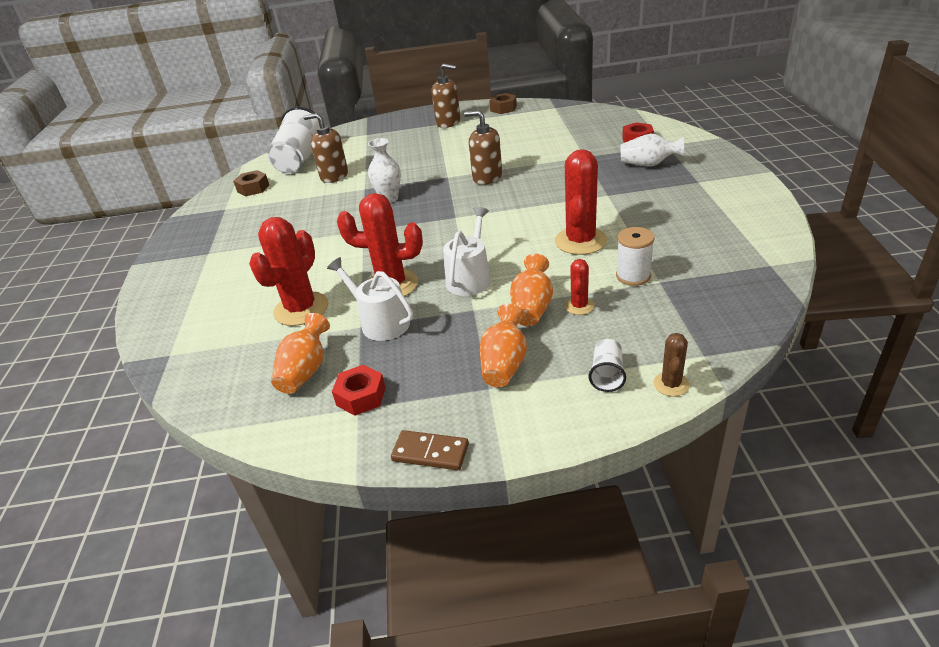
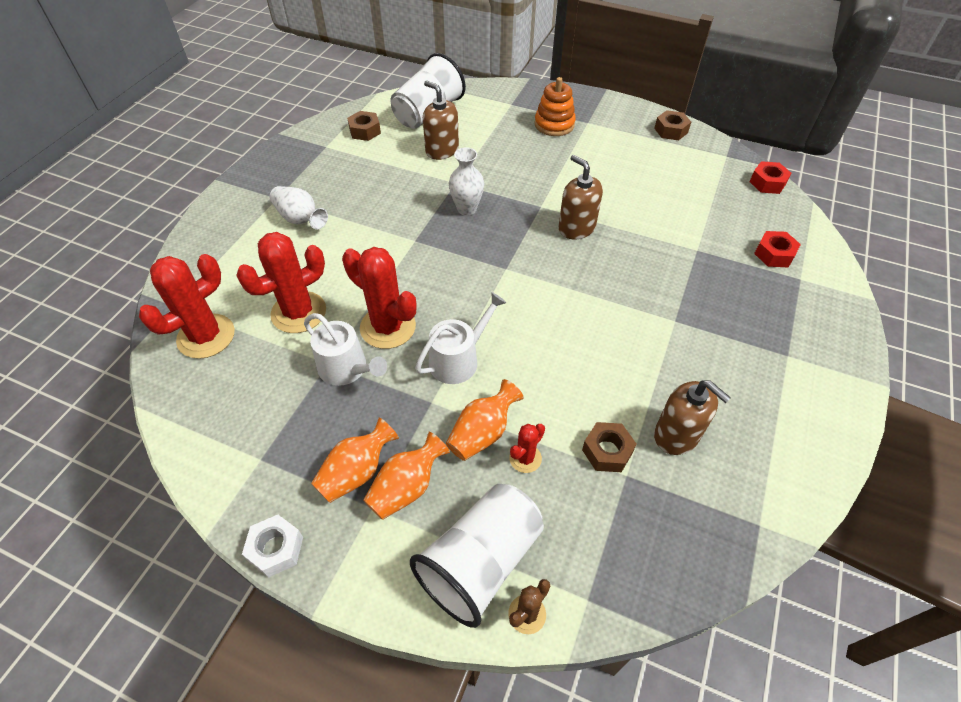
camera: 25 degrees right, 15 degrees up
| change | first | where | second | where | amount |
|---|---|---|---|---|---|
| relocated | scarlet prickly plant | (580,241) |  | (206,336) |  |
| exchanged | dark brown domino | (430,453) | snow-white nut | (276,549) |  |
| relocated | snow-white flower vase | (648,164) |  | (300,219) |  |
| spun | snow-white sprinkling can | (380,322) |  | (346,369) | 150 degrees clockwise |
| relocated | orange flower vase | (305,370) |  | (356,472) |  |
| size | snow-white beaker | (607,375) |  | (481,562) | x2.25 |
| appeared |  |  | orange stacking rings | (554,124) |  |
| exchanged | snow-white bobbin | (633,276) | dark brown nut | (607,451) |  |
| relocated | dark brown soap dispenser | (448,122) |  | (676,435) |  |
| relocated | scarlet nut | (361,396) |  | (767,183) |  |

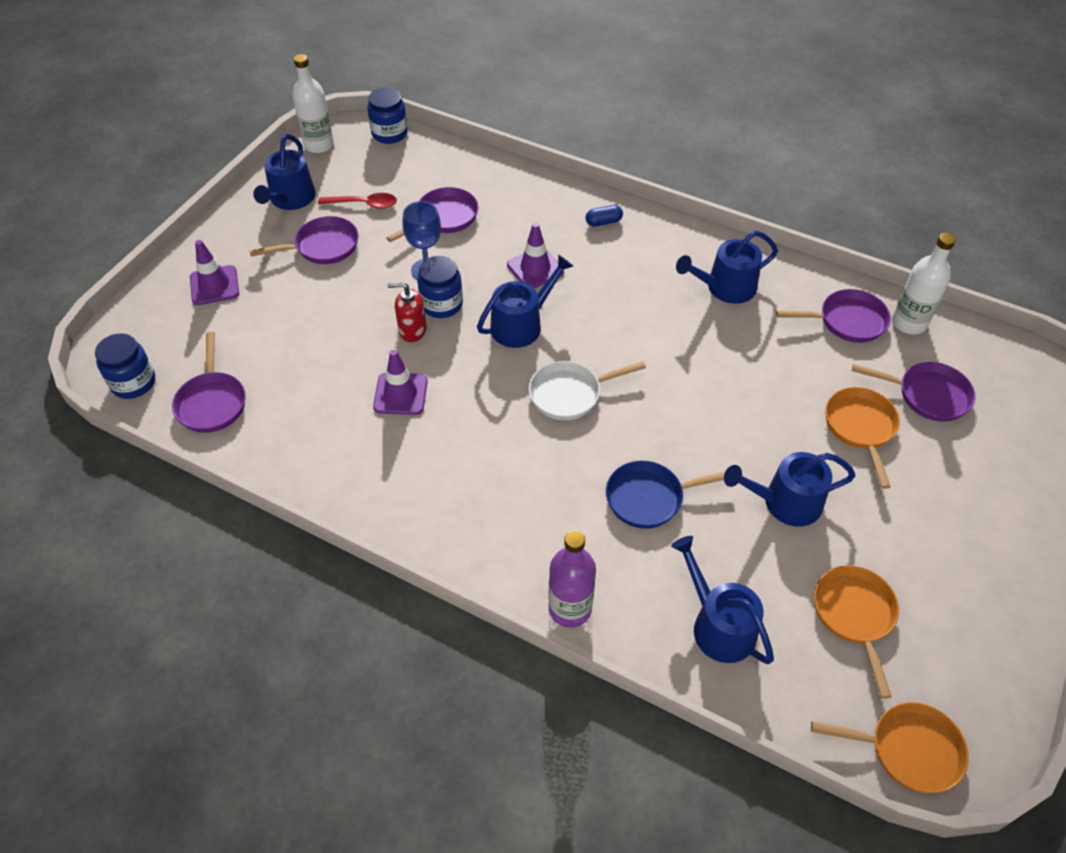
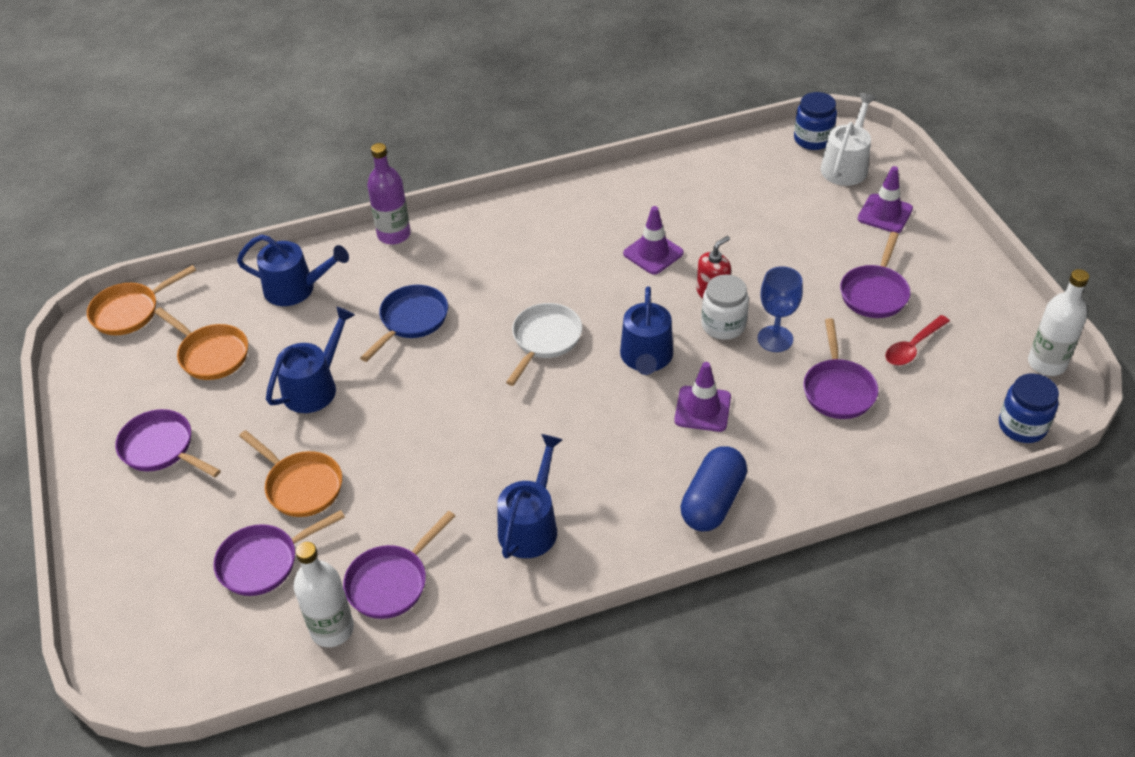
camera: 135 degrees right, 5 degrees down
| change | first | where | second | where | amount |
|---|---|---|---|---|---|
| relocated | purple skillet | (212,402) |  | (161,448) |  |
| size | royal blue capsule | (603,222) |  | (713,501) | x2.02 |
| colour | royal blue jar | (441,304) | snow-white jar | (723,325) |  |
| appeared |  |  | snow-white sprinkling can | (846,166) |  |
| missing | royal blue sprinkling can | (290,199) |  |  |  |

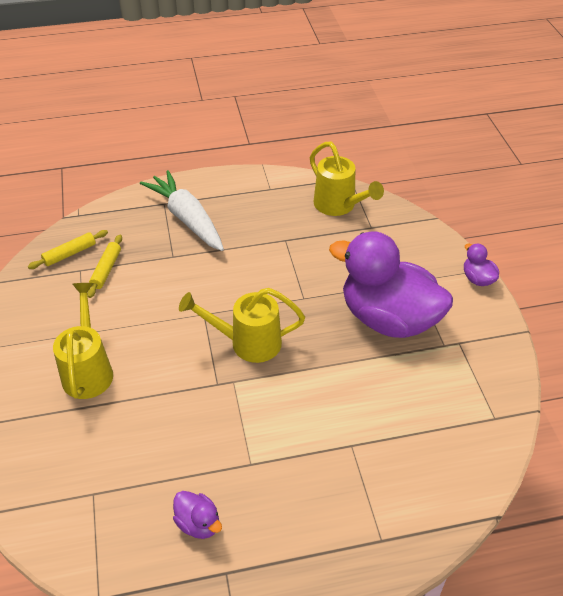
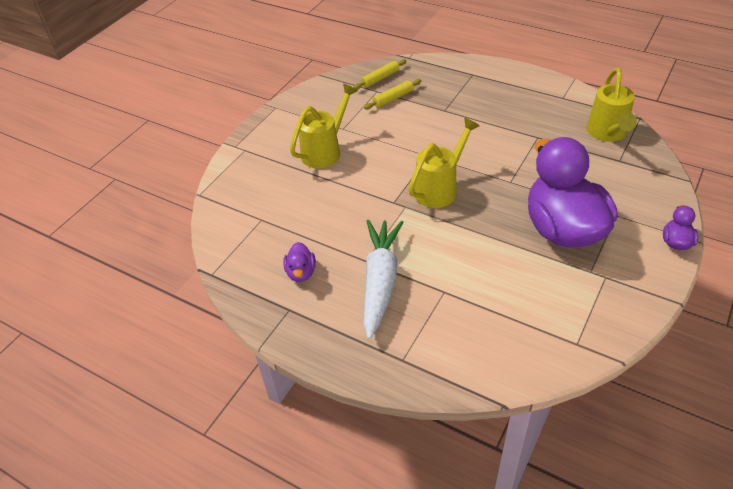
camera: 45 degrees right, 0 degrees up
| change | first | where | second | where | amount |
|---|---|---|---|---|---|
| spun | yellow rolling pin | (70,254) |  | (380,78) | 45 degrees counterclockwise |
| relocated | snow-white root vegetable | (187,218) |  | (380,281) |  |
| spun | yellow sprinkling can | (248,343) |  | (440,189) | 90 degrees clockwise |

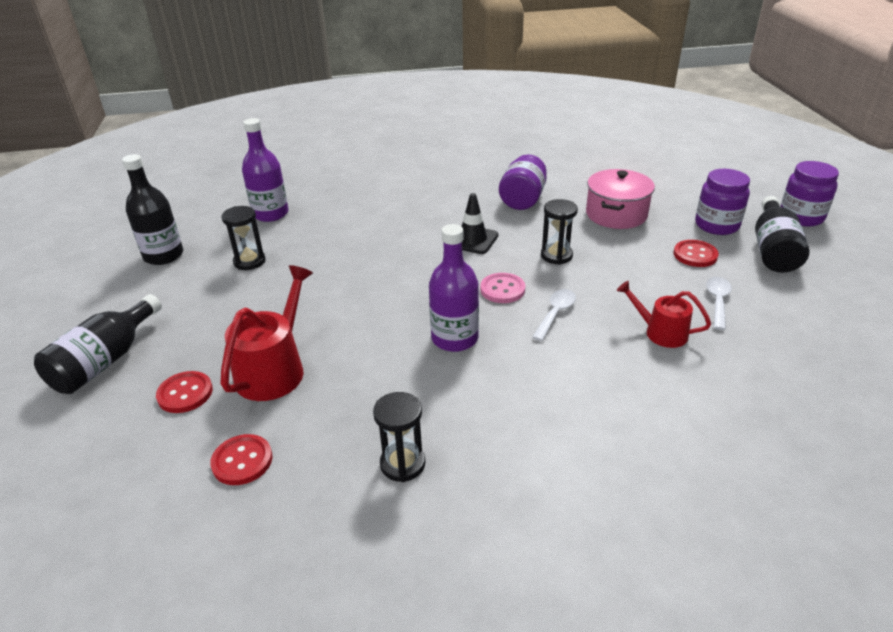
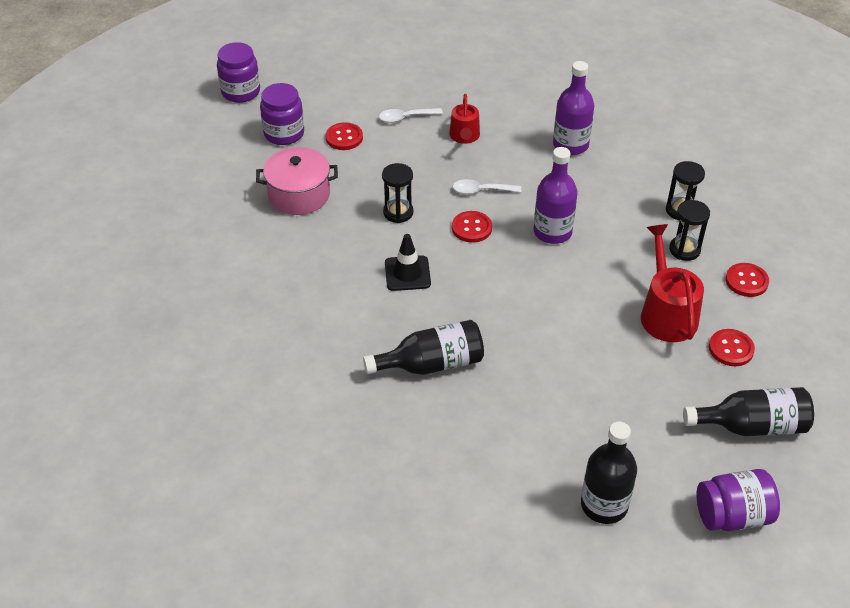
camera: 120 degrees left, 10 degrees up
| change | first | where | second | where | amount |
|---|---|---|---|---|---|
| relocated | ebony drink bottle | (773,249) |  | (431,364) |  |
| colour | rose-pink sewing button | (502,289) | scarlet sewing button | (471,228) |  |
| relocated | purple drink bottle | (270,214) |  | (570,145) |  |
| spun | scarlet sprinkling can | (274,369) |  | (666,313) | 90 degrees clockwise |
| relocated | ebony sandglass | (249,261) |  | (684,250) |  |
| relocated | purple jar | (522,200) |  | (732,515) |  |

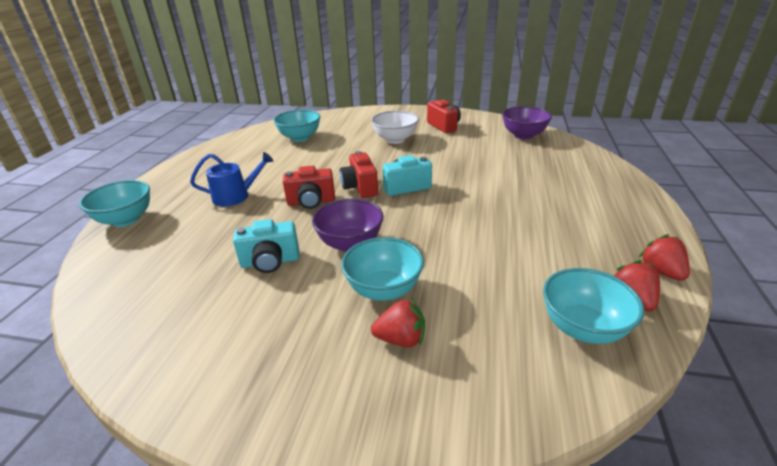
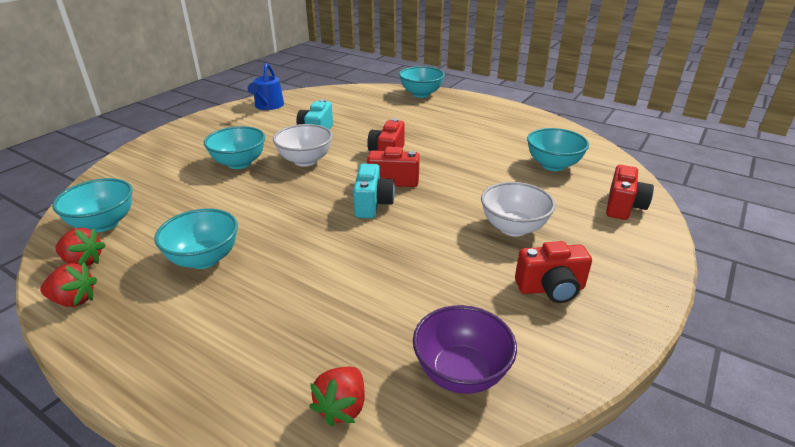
camera: 110 degrees right, 0 degrees up
| change | first | where | second | where | amount |
|---|---|---|---|---|---|
| appeared |  |  | teal bowl | (204,259) |  |
| relocated | royal blue sprinkling can | (235,196) |  | (268,106) |  |
| colour | purple bowl | (350,244) | snow-white bowl | (305,161) |  |
| relocated | scarlet toy strawberry | (401,339) |  | (342,407) |  |
| appeared |  |  | scarlet photo camera | (623,206) |  |

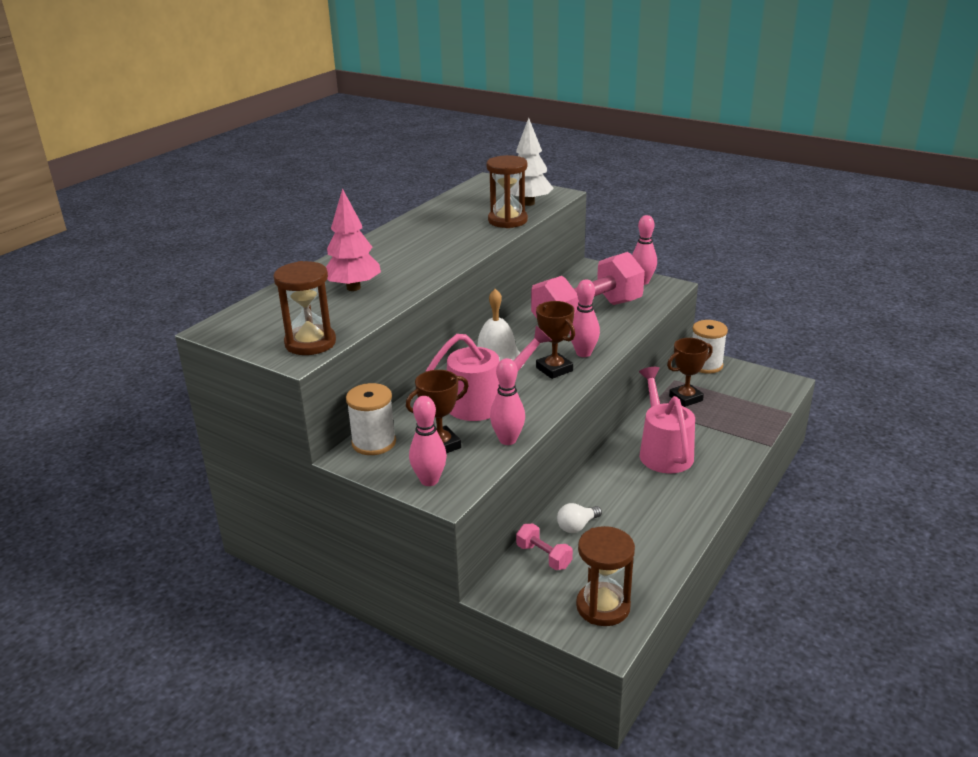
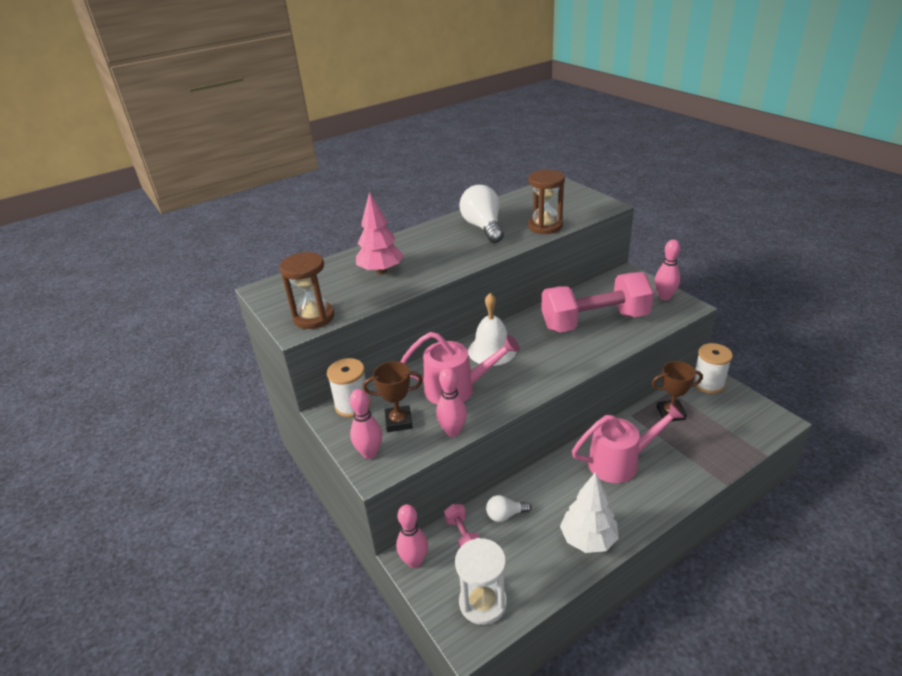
camera: 25 degrees right, 5 degrees up
| change | first | where | second | where | amount |
|---|---|---|---|---|---|
| relocated | rose-pink bowling pin | (583,353) |  | (414,561) |  |
| colour | dark brown sandglass | (603,606) | snow-white sandglass | (483,602) |  |
| appeared |  |  | snow-white lightbulb | (483,227) |  |
| relocated | snow-white fir tree | (529,203) |  | (588,539) |  |
| spun | rose-pink sprinkling can | (663,451) |  | (621,462) | 60 degrees clockwise |
| missing | dark brown award cup | (554,369) |  |  |  |

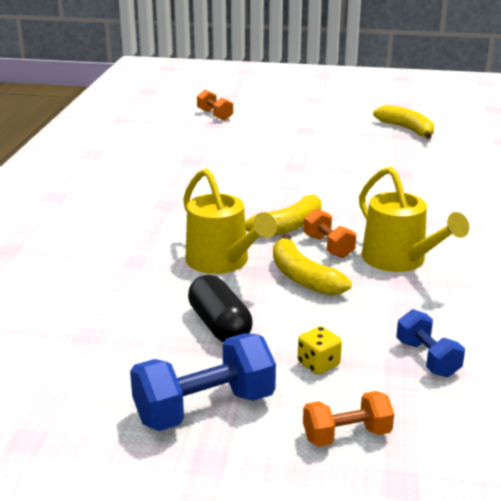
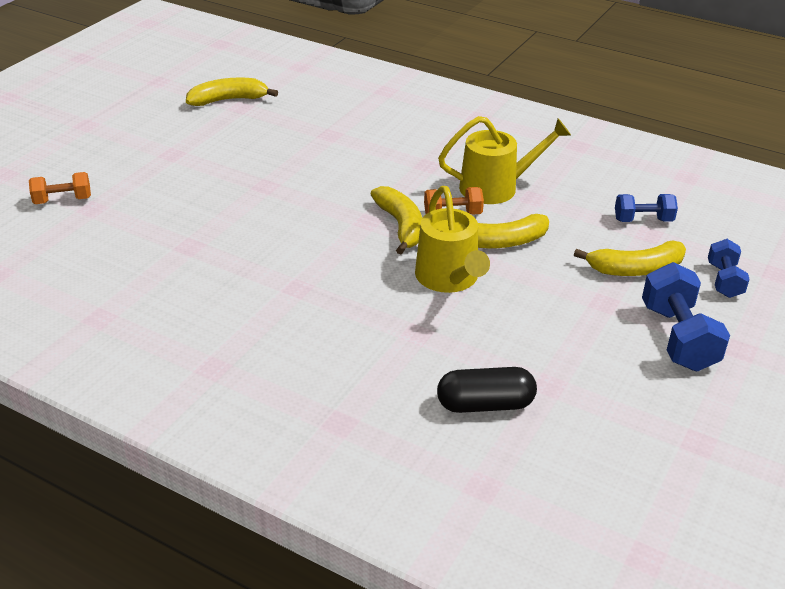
camera: 70 degrees left, 10 degrees up
| change | first | where | second | where | amount |
|---|---|---|---|---|---|
| spun | yellow sprinkling can | (222,262) |  | (449,278) | 90 degrees clockwise |
| relocated | ebony capsule | (219,325) |  | (485,405) |  |
| exchanged | yellow game die | (318,364) | yellow banana | (635,269) |  |
| colour | orange free weight | (346,435) | royal blue free weight | (724,280) |  |

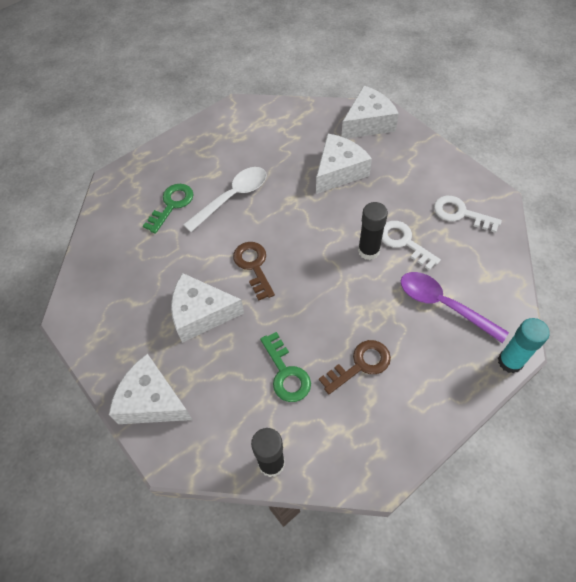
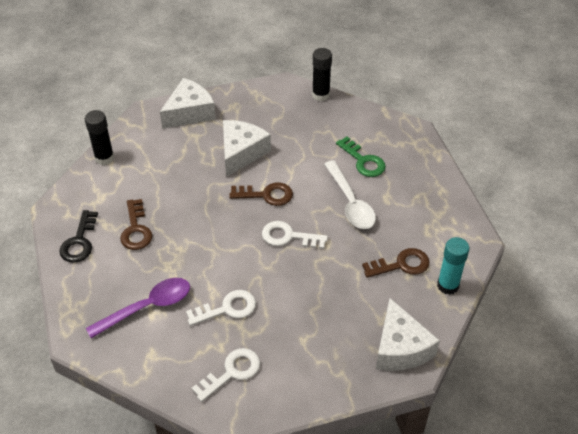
camera: 110 degrees right, 10 degrees down
| change | first | where | second | where | amount |
|---|---|---|---|---|---|
| appeared |  |  | ebony key | (79,242) |  |
| appeared |  |  | snow-white key | (288,236) |  |
| relocated | ebony glue stick | (368,251) |  | (320,95) |  |
| appeared |  |  | dark brown key | (401,264) |  |
| relocated | teal glue stick | (510,361) |  | (448,285) |  |
| missing | green key | (286,373) |  |  |  |
| missing | snow-white cheese | (339,171) |  |  |  |

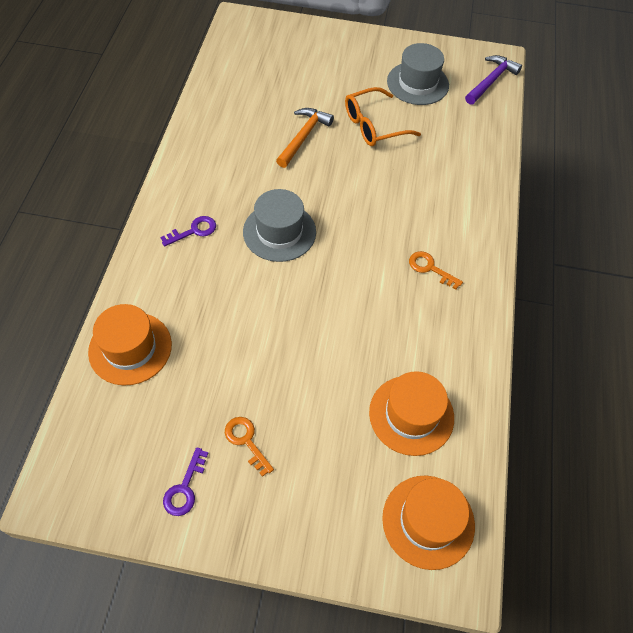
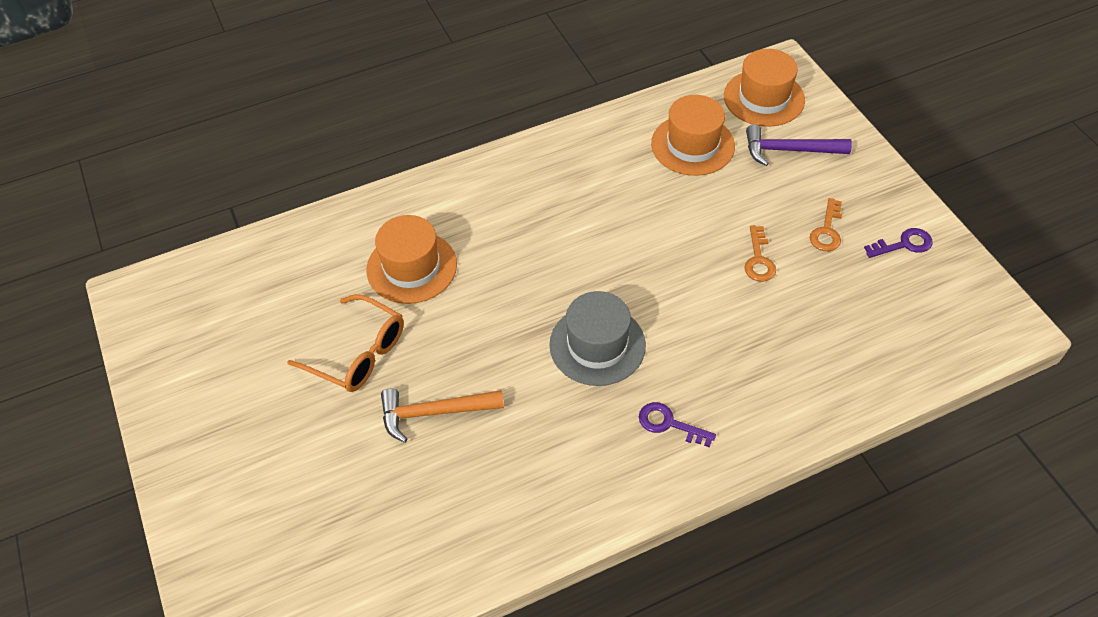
camera: 120 degrees left, 5 degrees down
| change | first | where | second | where | amount |
|---|---|---|---|---|---|
| relocated | orange top hat | (130,348) |  | (412,267) |  |
| relocated | orange key | (430,268) |  | (759,260) |  |
| relocated | purple hammer | (491,81) |  | (789,150) |  |
| missing | gray top hat | (417,83) |  |  |  |

